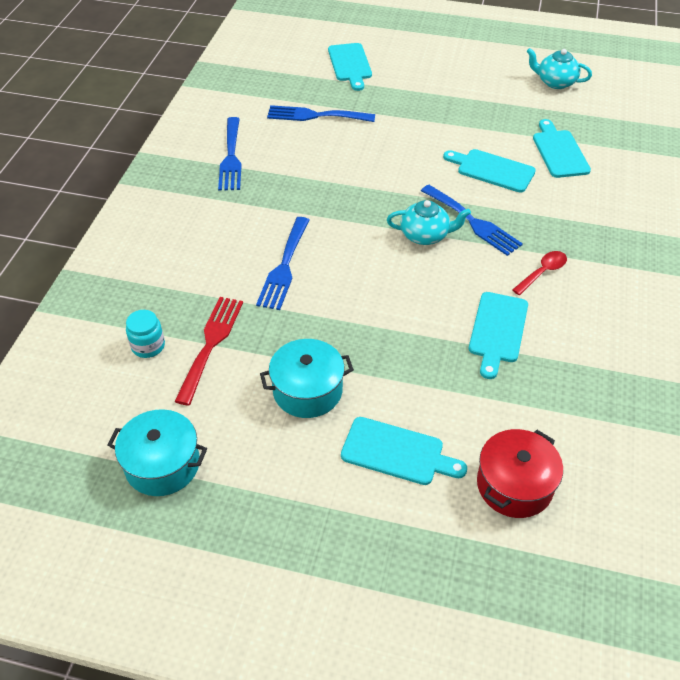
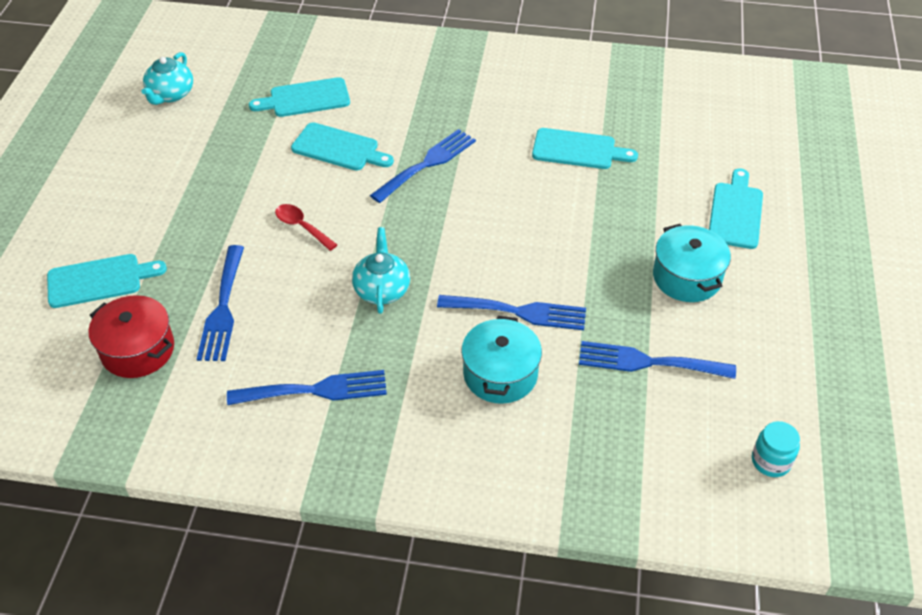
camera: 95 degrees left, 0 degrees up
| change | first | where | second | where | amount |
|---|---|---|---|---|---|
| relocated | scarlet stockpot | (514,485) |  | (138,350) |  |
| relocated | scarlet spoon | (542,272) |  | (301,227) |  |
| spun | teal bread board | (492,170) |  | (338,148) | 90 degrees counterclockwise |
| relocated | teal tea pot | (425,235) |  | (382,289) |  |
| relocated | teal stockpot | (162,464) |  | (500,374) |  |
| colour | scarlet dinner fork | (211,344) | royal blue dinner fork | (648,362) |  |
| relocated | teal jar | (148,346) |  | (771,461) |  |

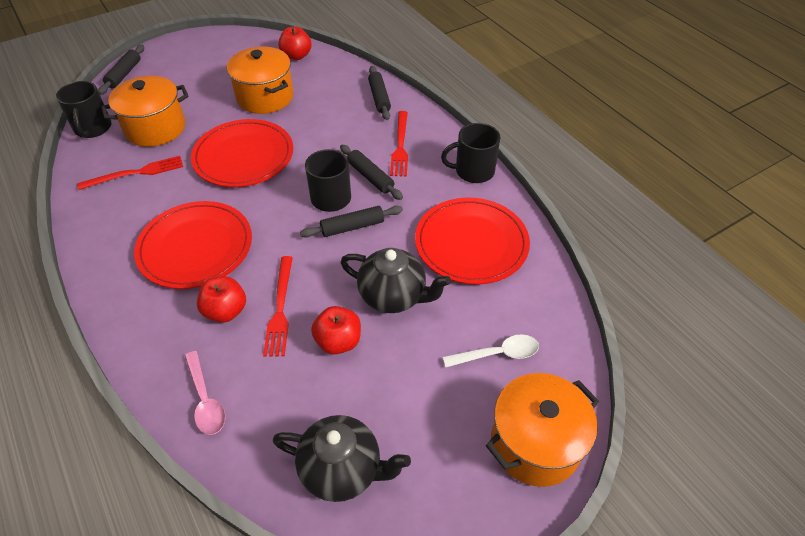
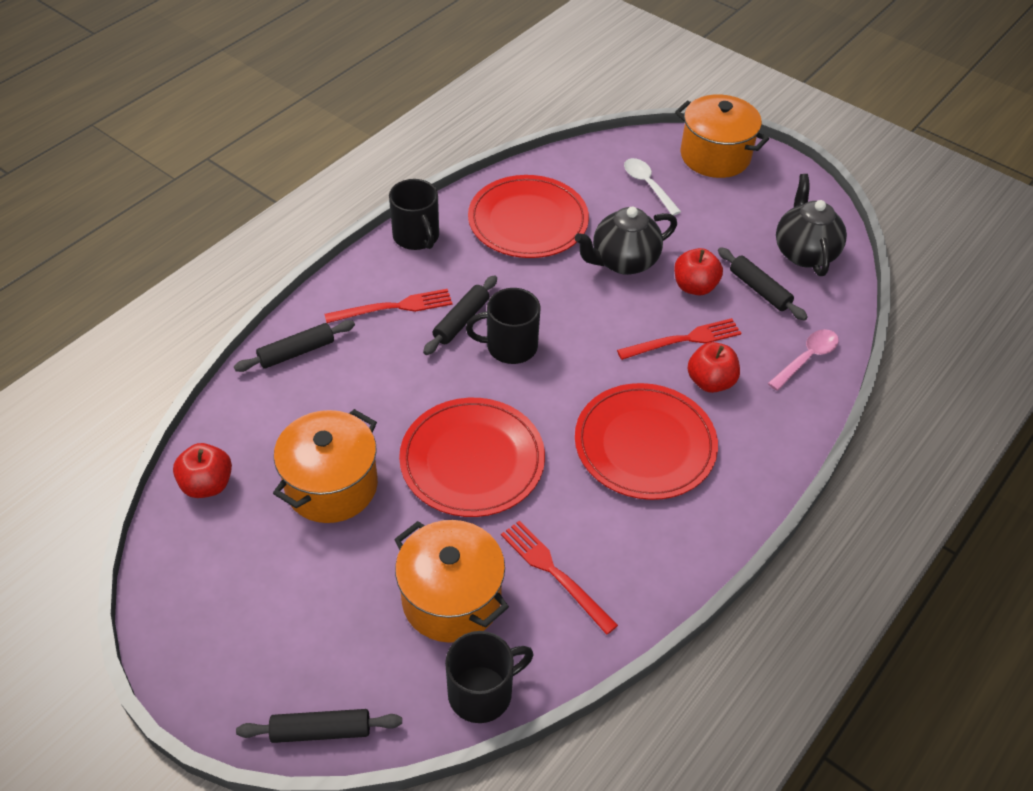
camera: 110 degrees left, 0 degrees up
| change | first | where | second | where | amount |
|---|---|---|---|---|---|
| spun | ebony tea pot | (393,296) |  | (623,262) | 120 degrees counterclockwise |
| relocated | ebony rolling pin | (352,227) |  | (759,289) |  |

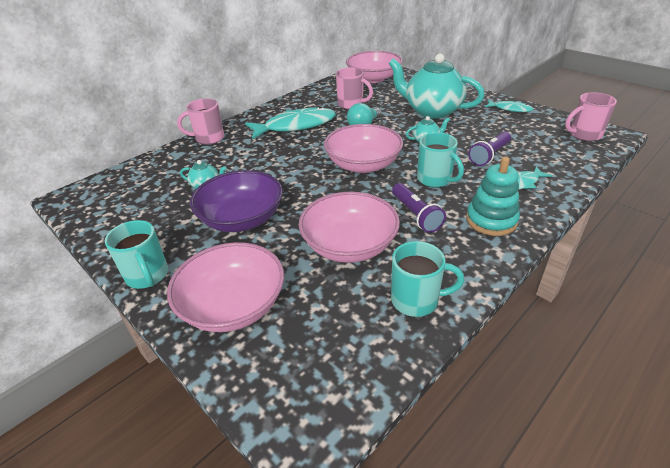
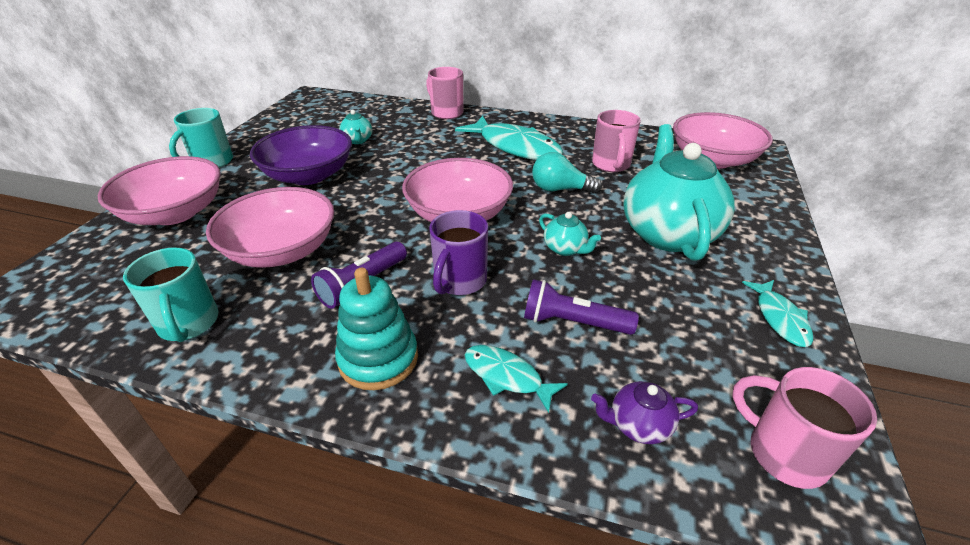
camera: 60 degrees right, 0 degrees up
| change | first | where | second | where | amount |
|---|---|---|---|---|---|
| colour | teal mug | (435,179) | purple mug | (459,281) |  |
| appeared |  |  | purple tea pot | (638,425) |  |

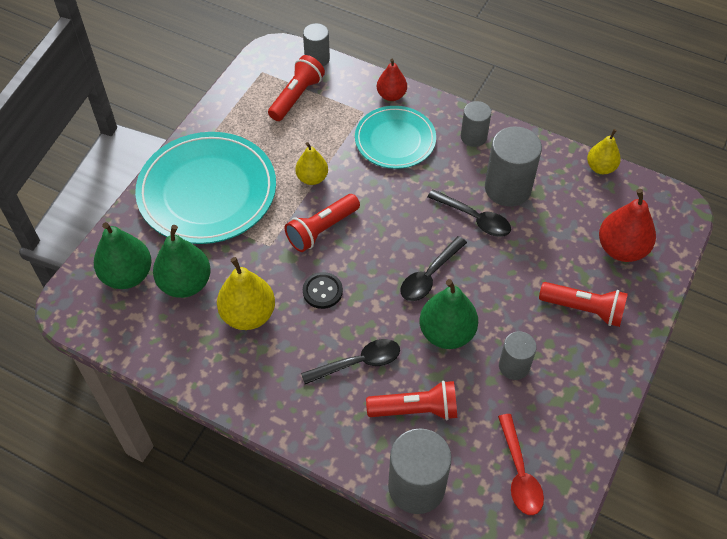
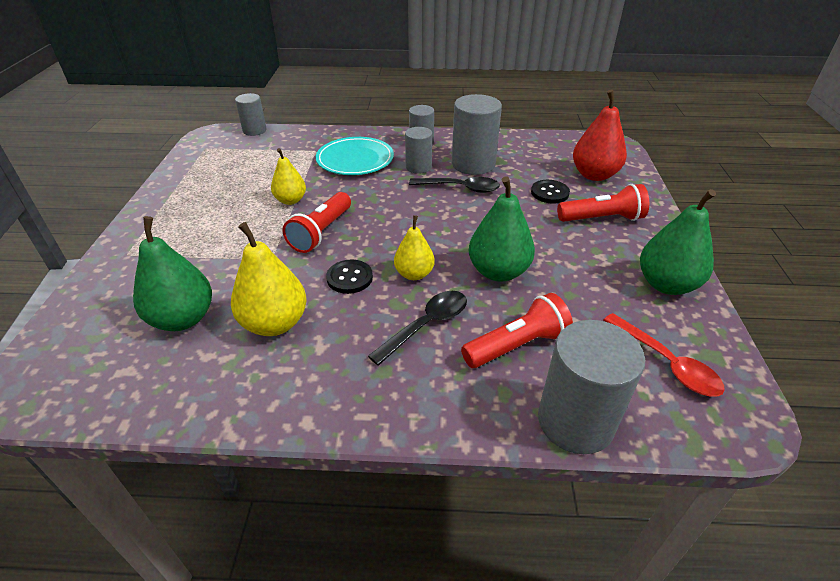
camera: 25 degrees left, 15 degrees down
| change | first | where | second | where | amount |
|---|---|---|---|---|---|
| relocated | yellow pear fruit | (600,167) |  | (414,274) |  |
| relocated | gray solid cylinder | (514,366) |  | (418,167) |  |
| appeared |  |  | ebony sewing button | (549,193) |  |
| relocated | green pear fruit | (127,275) |  | (666,284) |  |
| missing | teal plate | (207,191) |  |  |  |
| missing | scarlet pocket torch | (296,96) |  |  |  |
| missing | scarlet pear fruit | (391,95) |  |  |  |
| missing | ebony spoon | (429,276) |  |  |  |

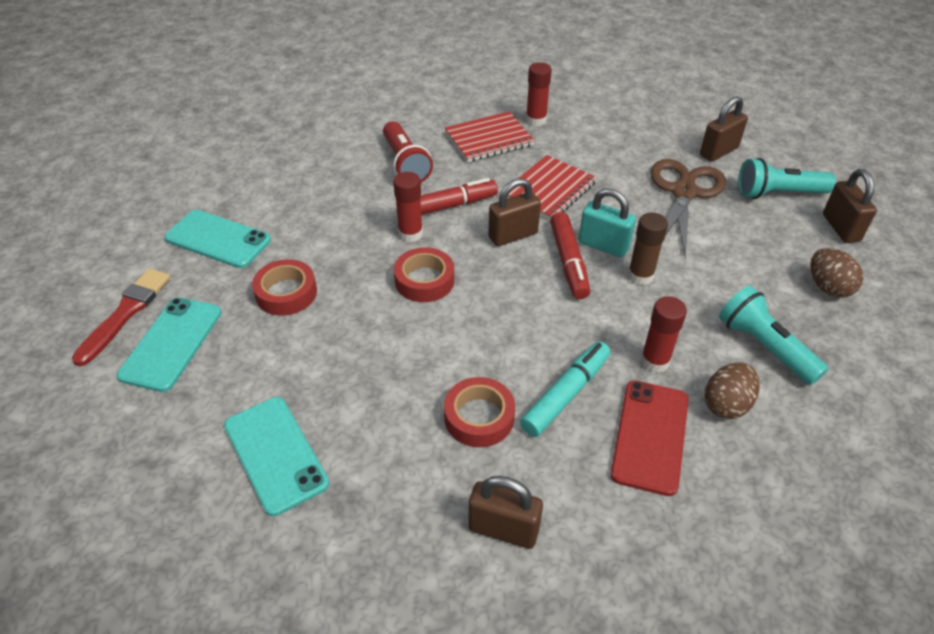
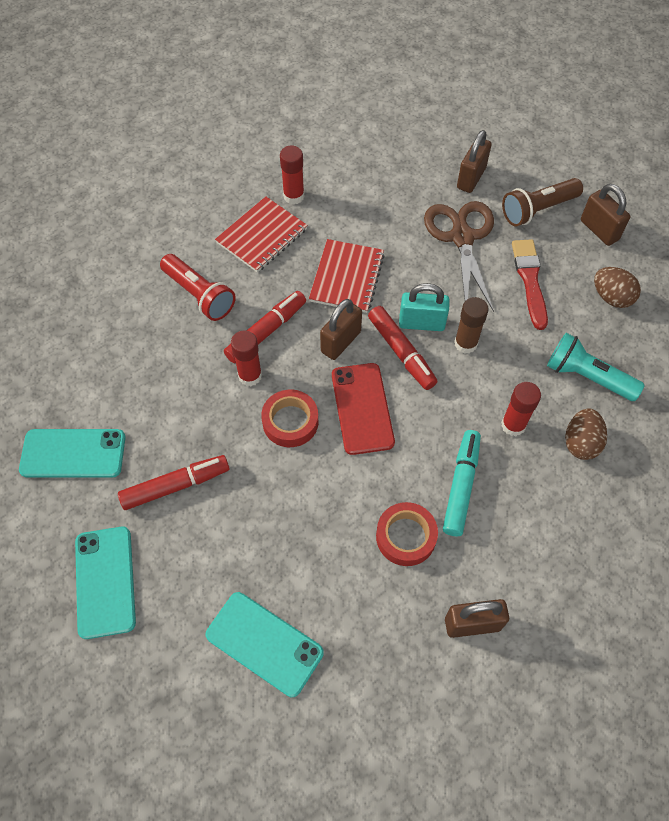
camera: 25 degrees left, 15 degrees up
| change | first | where | second | where | amount |
|---|---|---|---|---|---|
| exchanged | scarlet sticky tape | (286,293) | scarlet marker pen | (176,485) |  |
| relocated | scarlet mobile phone | (650,436) |  | (362,408) |  |
| colour | teal pocket torch | (778,193) | dark brown pocket torch | (537,210) |  |
| relocated | scarlet paint brush | (126,313) |  | (530,280) |  |

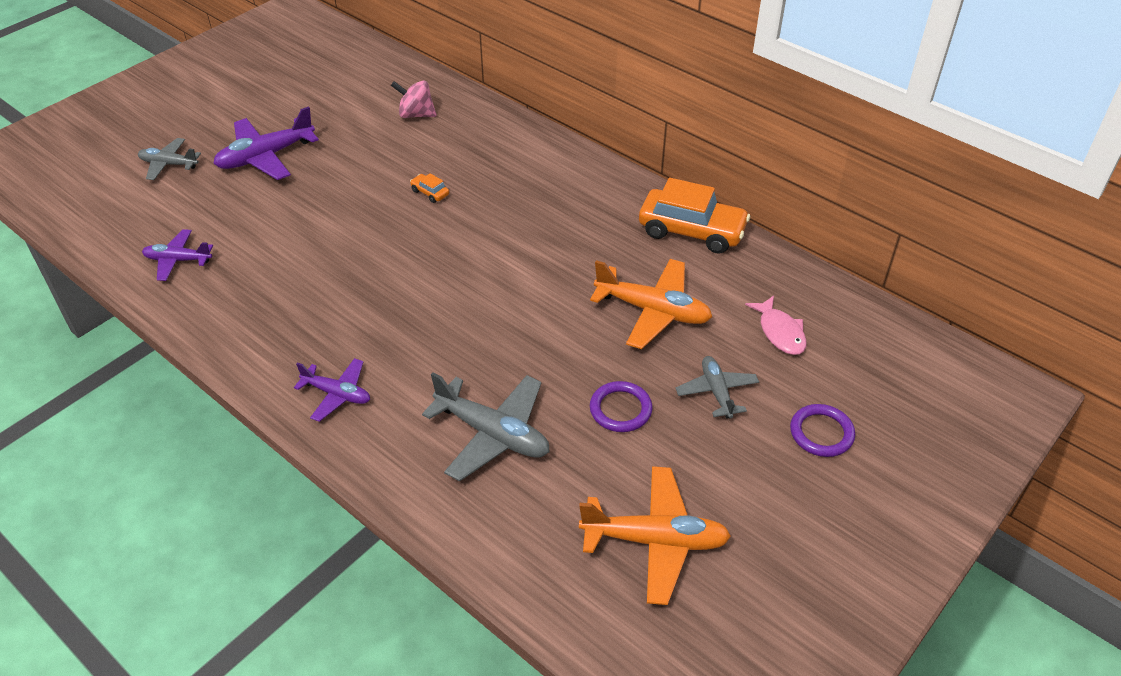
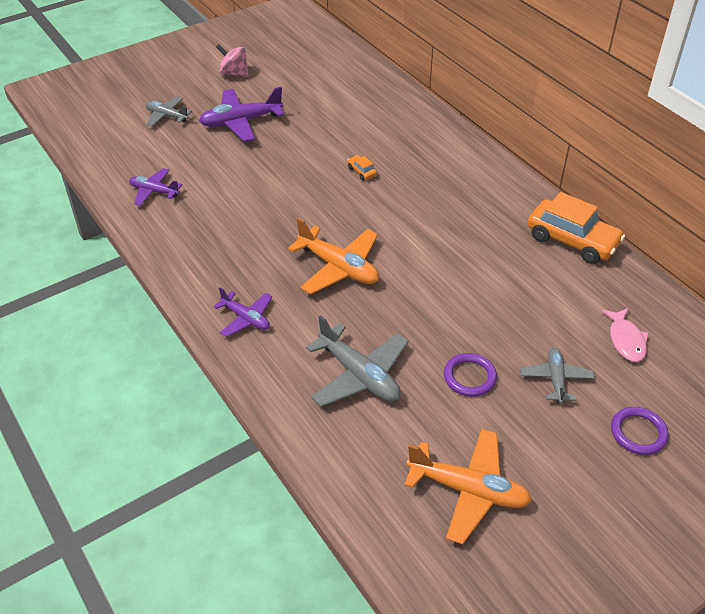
camera: 15 degrees right, 0 degrees up
| change | first | where | second | where | amount |
|---|---|---|---|---|---|
| relocated | rose-pink spinning top | (416,114) |  | (234,73) |  |
| relocated | orange toy plane | (653,311) |  | (338,267) |  |

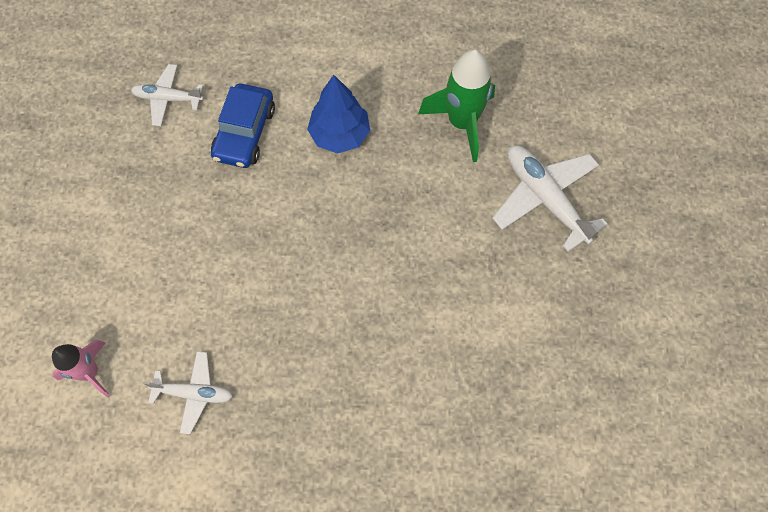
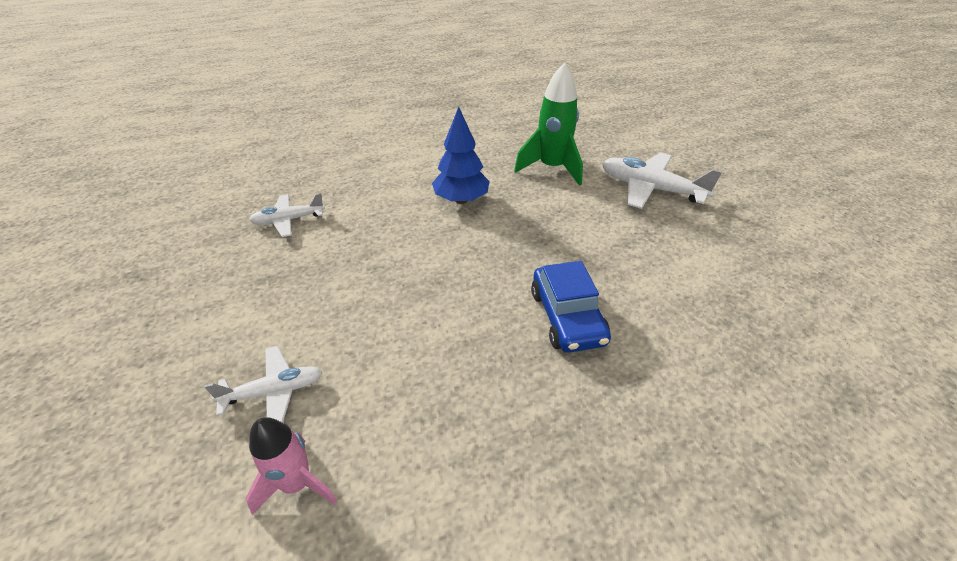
camera: 25 degrees left, 25 degrees down
| change | first | where | second | where | amount |
|---|---|---|---|---|---|
| relocated | snow-white toy plane | (194,393) |  | (274,391) |  |
| relocated | royal blue toy car | (245,133) |  | (567,317) |  |

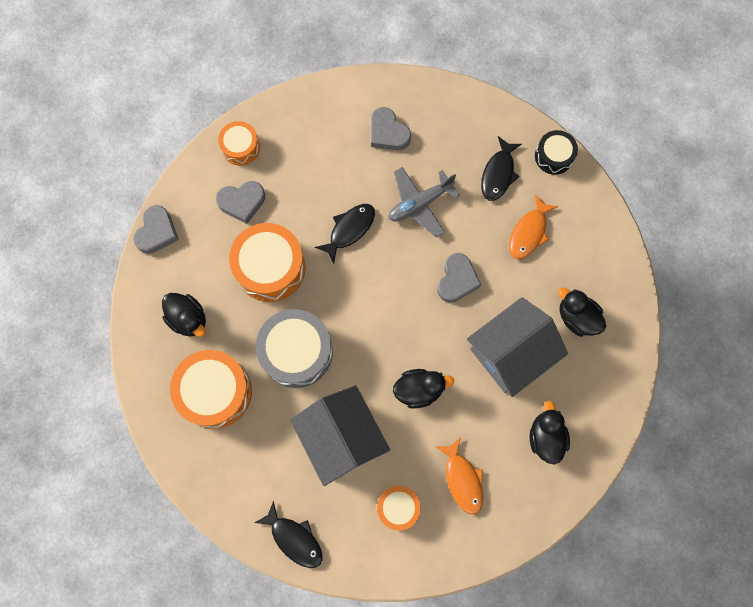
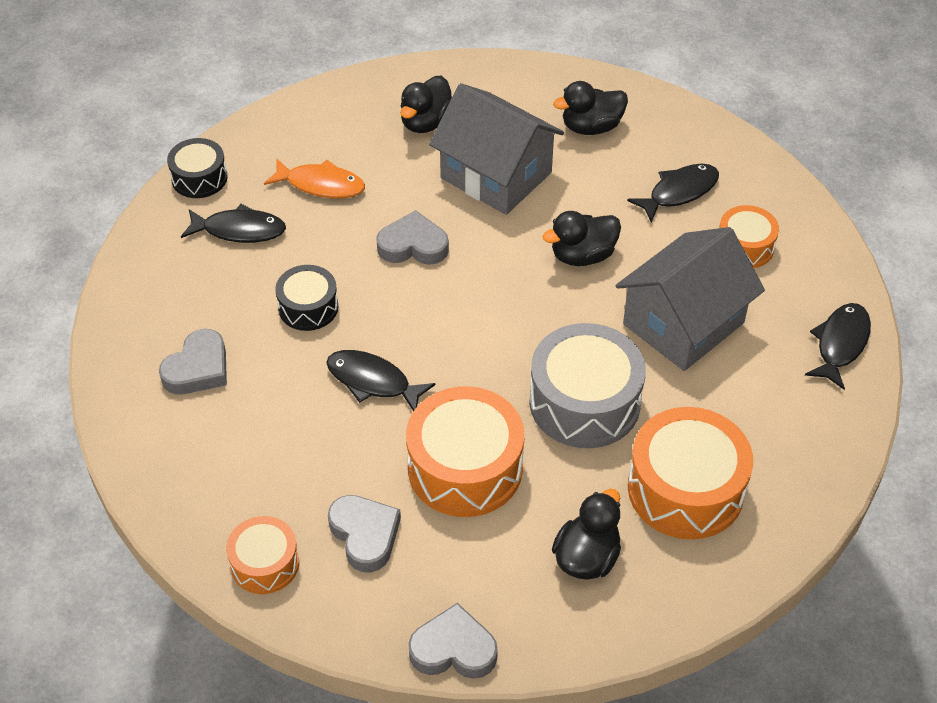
camera: 105 degrees left, 25 degrees down
| change | first | where | second | where | amount |
|---|---|---|---|---|---|
| exchanged | gray toy plane | (420,204) | ebony toy drum | (308,307) |  |
| spun | ebony rubber duck | (419,390) |  | (582,255) | 90 degrees counterclockwise |
| colour | orange fish figure | (462,479) | ebony fish figure | (679,192) |  |

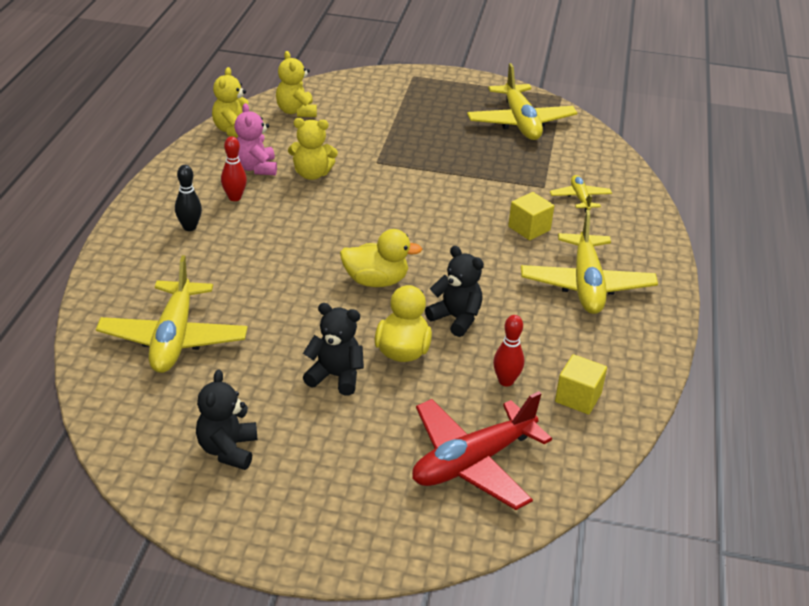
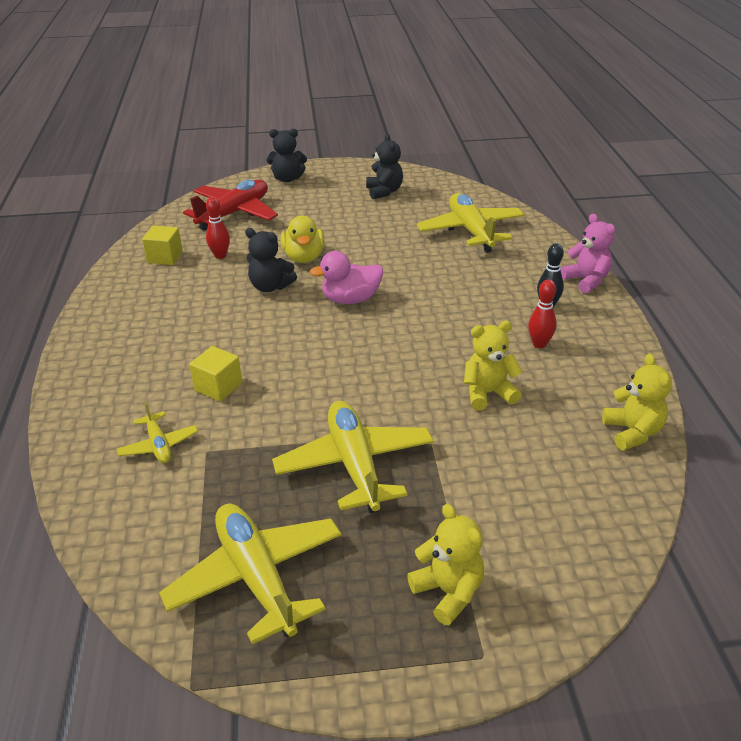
camera: 165 degrees right, 0 degrees up
| change | first | where | second | where | amount |
|---|---|---|---|---|---|
| relocated | ebony teddy bear | (335,376) |  | (287,179) |  |
| relocated | yellow toy plane | (586,285) |  | (355,465) |  |
| colour | yellow rubber duck | (376,281) | rose-pink rubber duck | (351,299) |  |
| relocated | yellow teddy bear | (296,111) |  | (448,592) |  |
| relocated | rose-pink teddy bear | (255,168) |  | (586,280) |  |

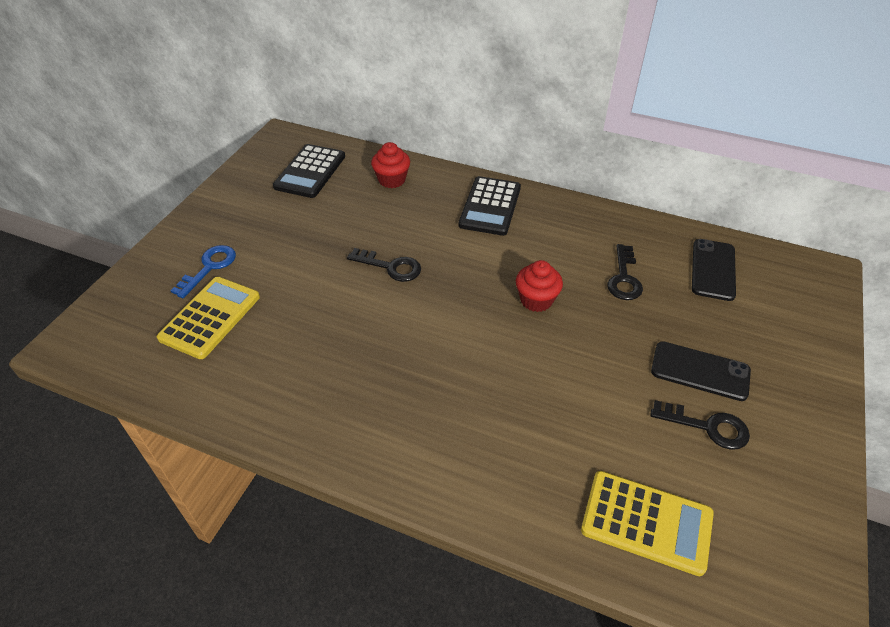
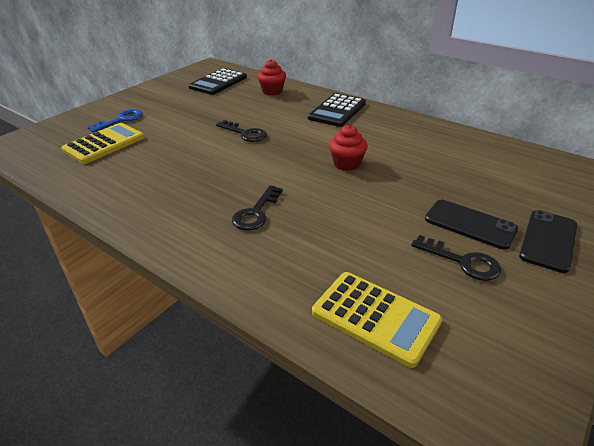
camera: 15 degrees right, 10 degrees down
| change | first | where | second | where | amount |
|---|---|---|---|---|---|
| relocated | ebony key | (624,278) |  | (256,213) |  |
| relocated | ebony mobile phone | (713,270) |  | (548,240) |  |

